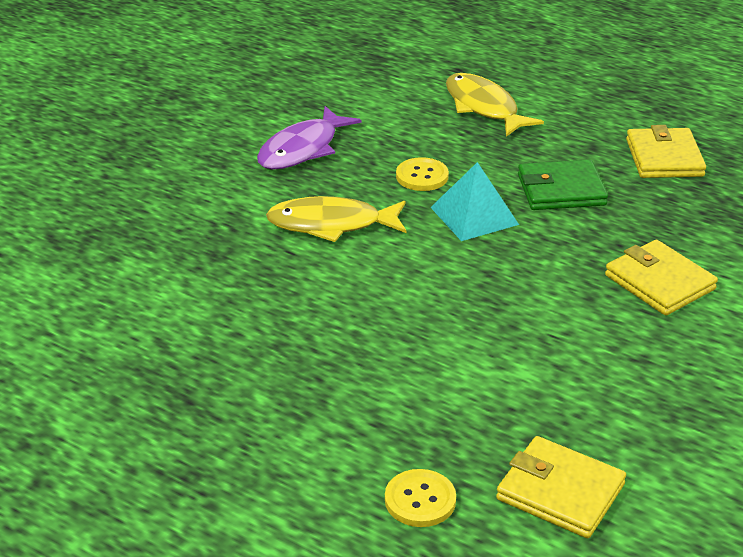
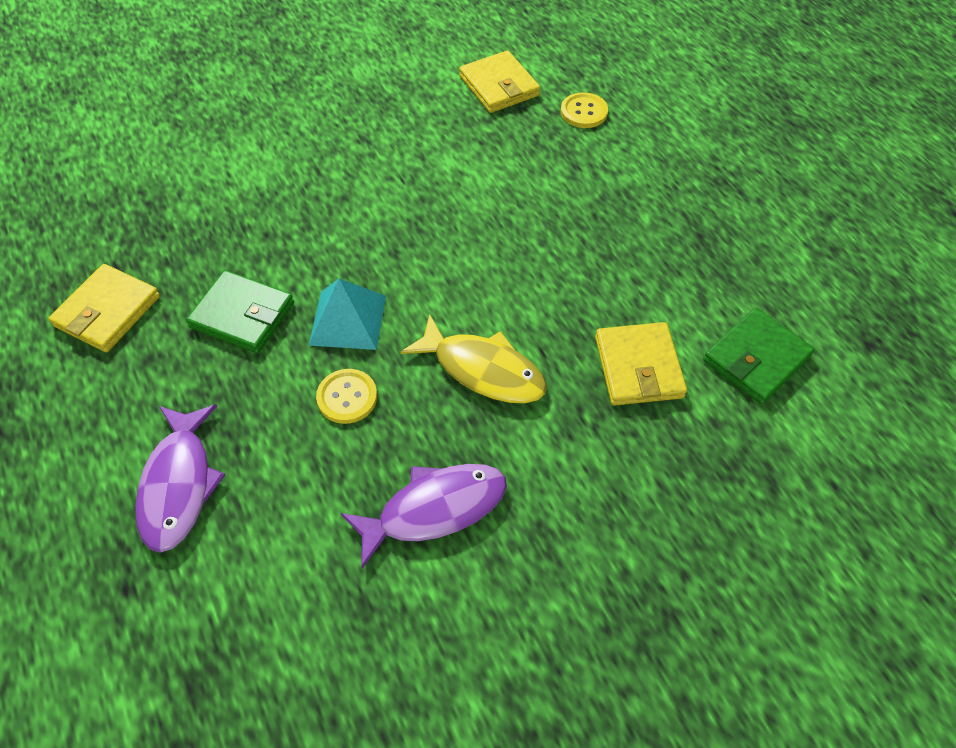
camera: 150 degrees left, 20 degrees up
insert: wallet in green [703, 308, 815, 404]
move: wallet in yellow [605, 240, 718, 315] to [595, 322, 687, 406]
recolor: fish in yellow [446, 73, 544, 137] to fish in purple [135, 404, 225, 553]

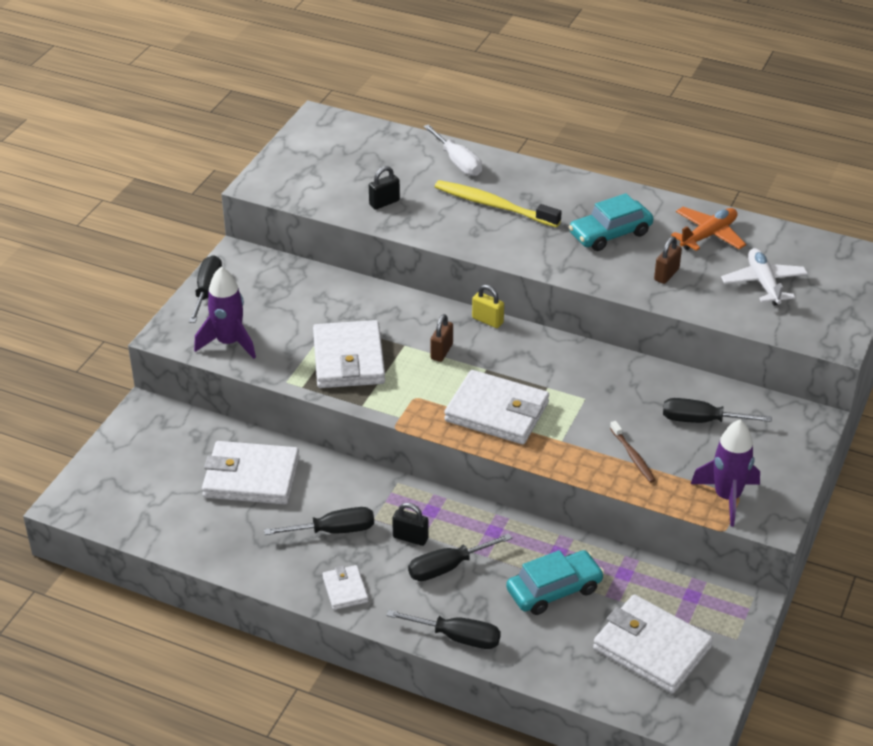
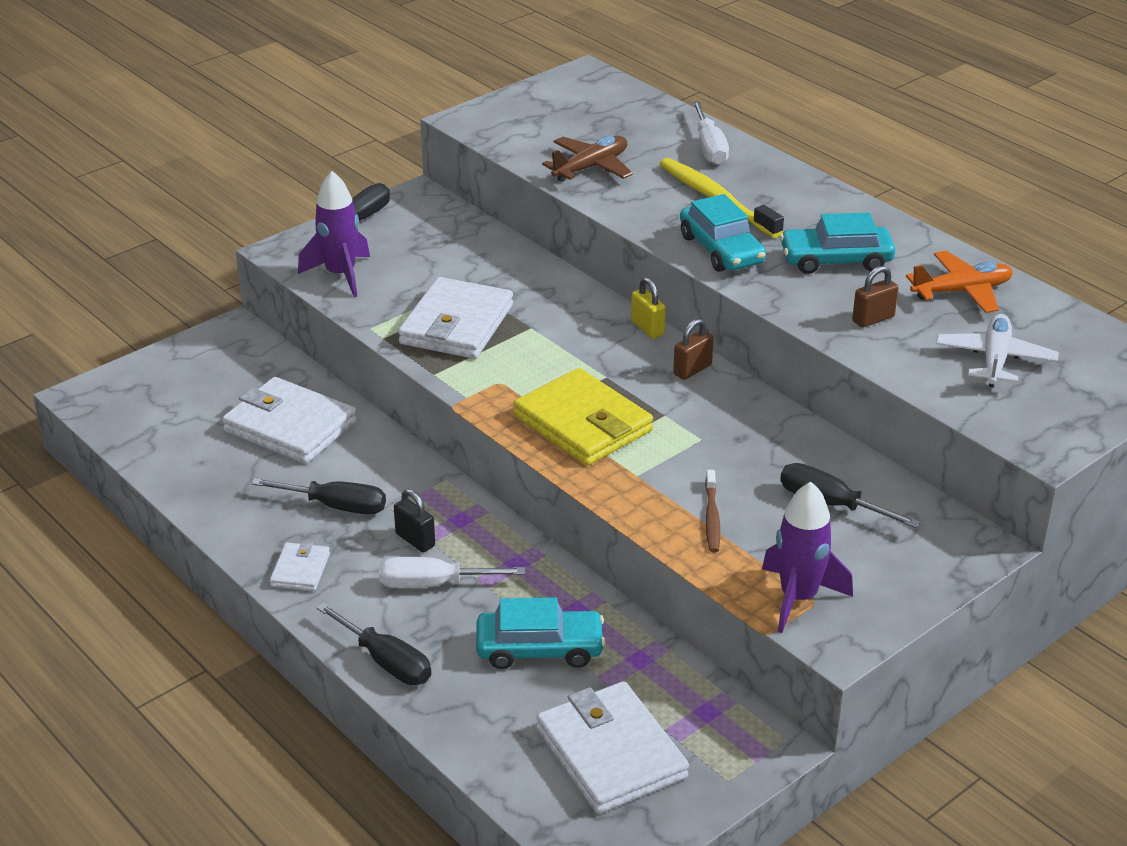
camera: 25 degrees right, 5 degrees down
insert: car in turquoise [680, 194, 766, 272]
move: padlock in brown [430, 314, 453, 362] to [673, 319, 714, 380]
replace: padlock in black [369, 166, 400, 210] to plane in brown [542, 136, 633, 182]
recolor: wallet in white [444, 370, 549, 444] to wallet in yellow [514, 368, 653, 466]; screwdriver in black [408, 533, 512, 581] to screwdriver in white [379, 557, 525, 588]

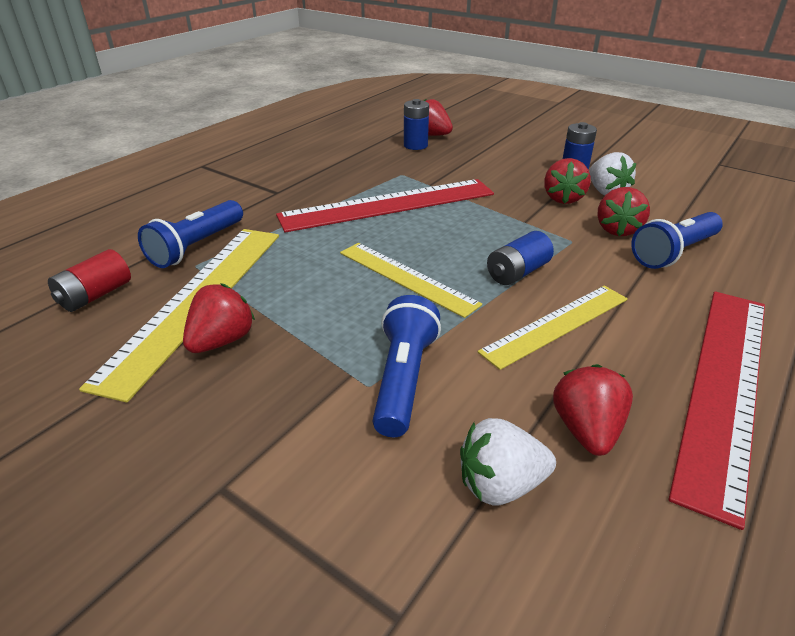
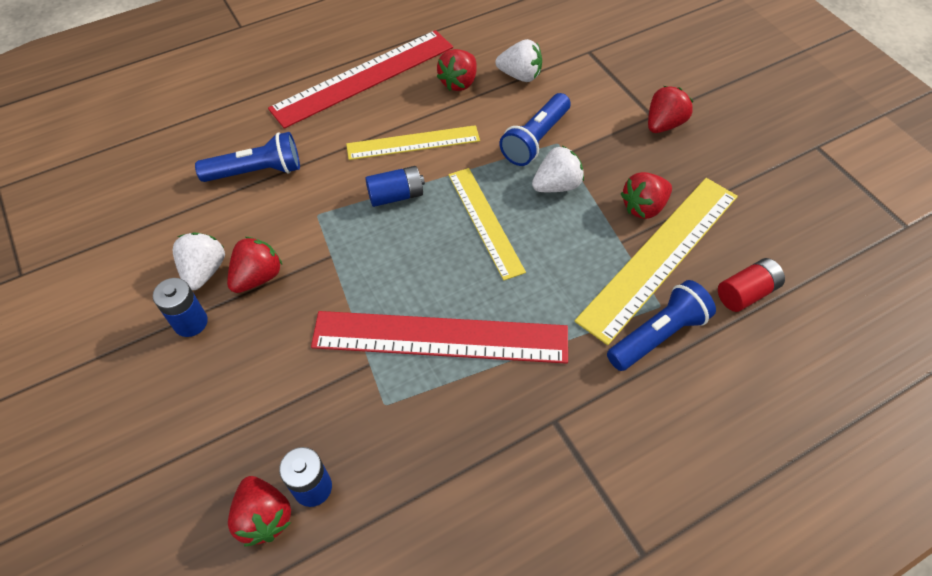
camera: 155 degrees left, 20 degrees up
insert: strawberry in white [532, 146, 584, 192]
move: strawberry in red [598, 187, 650, 236] to [648, 86, 693, 133]

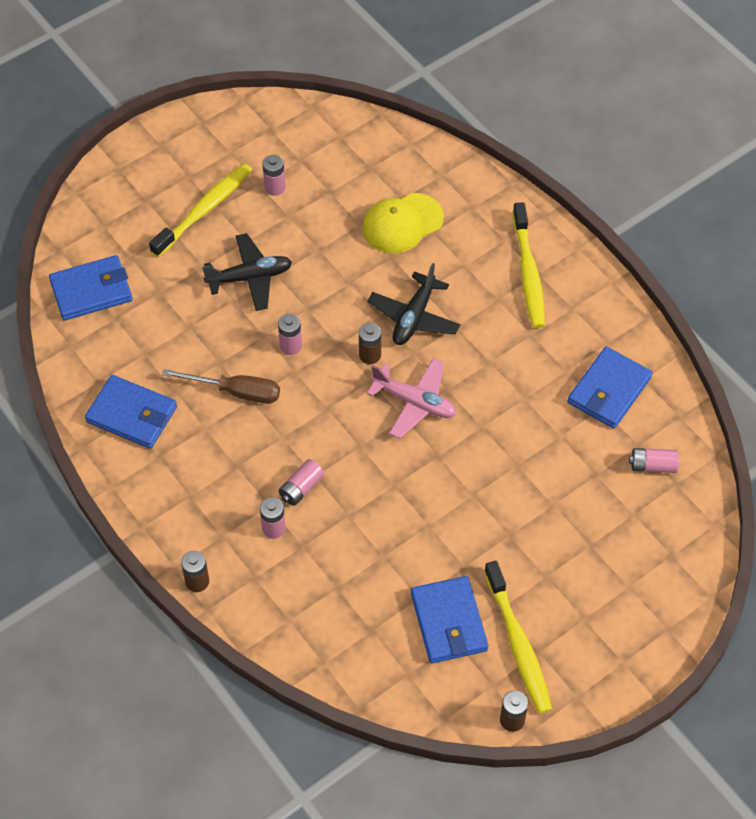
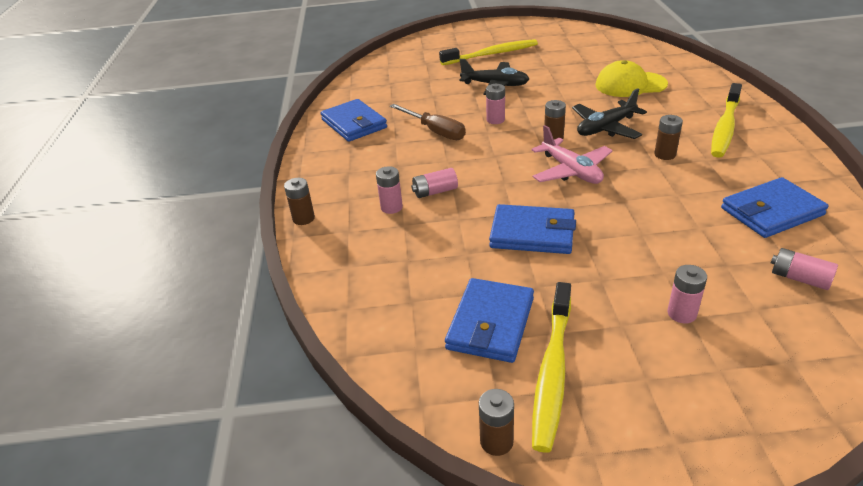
camera: 35 degrees right, 20 degrees down
insert: battery in brown [654, 115, 683, 160]
move: battery in pink [262, 155, 285, 196] to [668, 265, 707, 323]; wallet in blue [49, 255, 132, 321] to [489, 204, 576, 254]

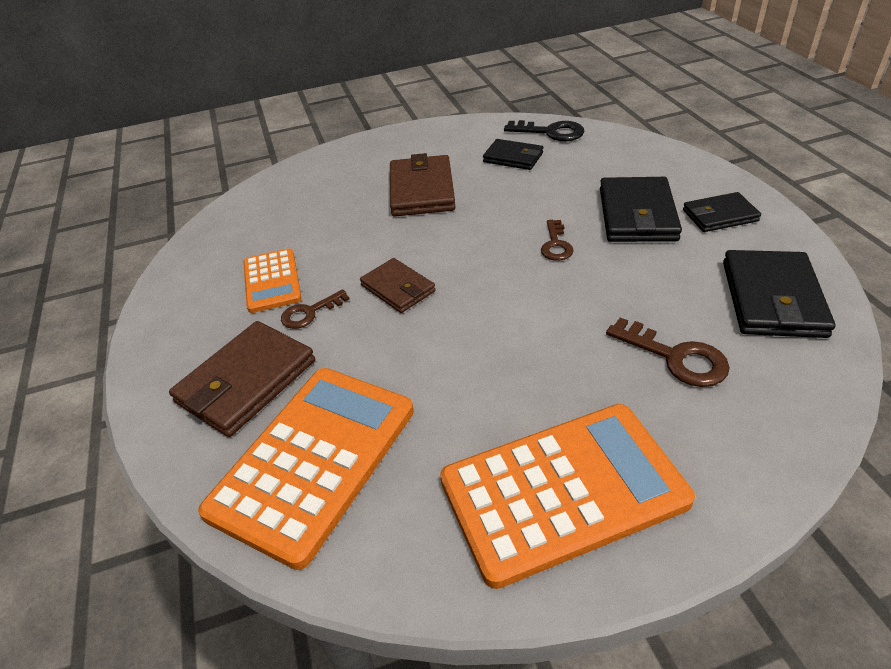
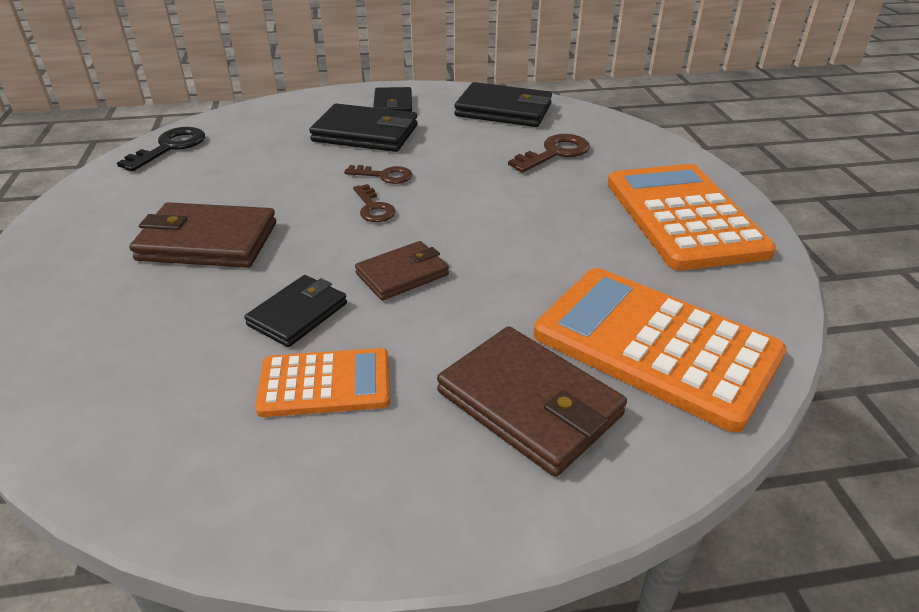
camera: 85 degrees left, 5 degrees down
move: wallet in black [483, 139, 543, 170] to [244, 275, 347, 347]; key in brown [281, 289, 349, 329] to [353, 184, 396, 222]

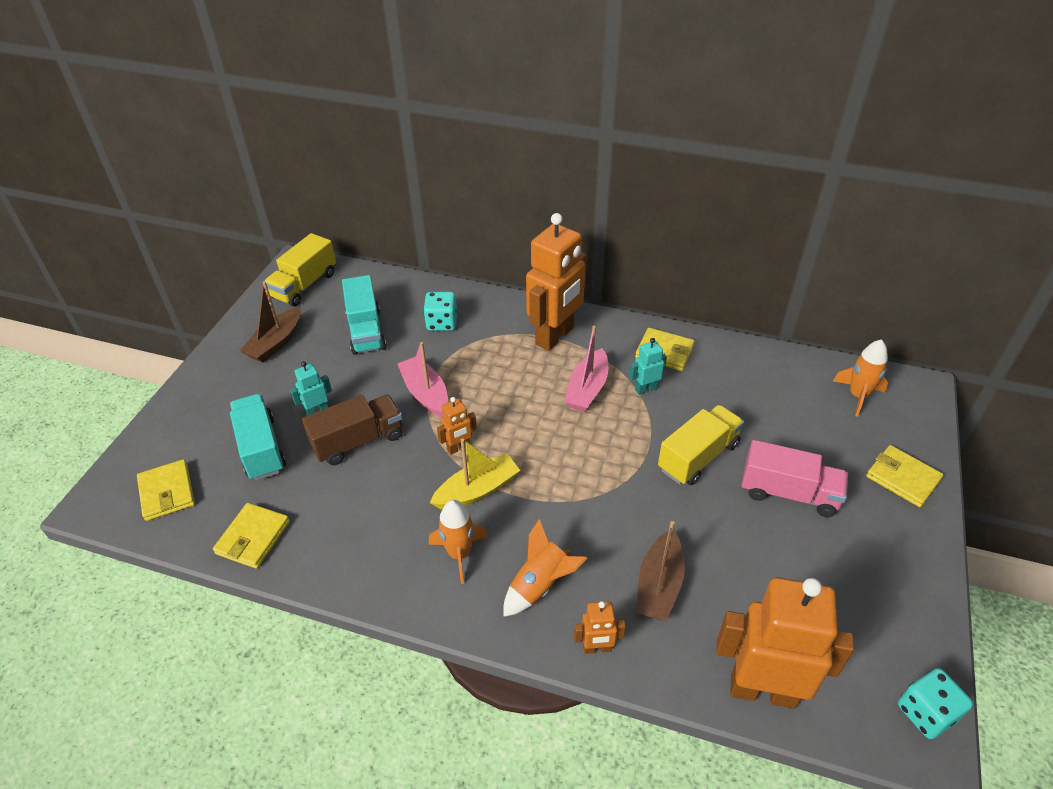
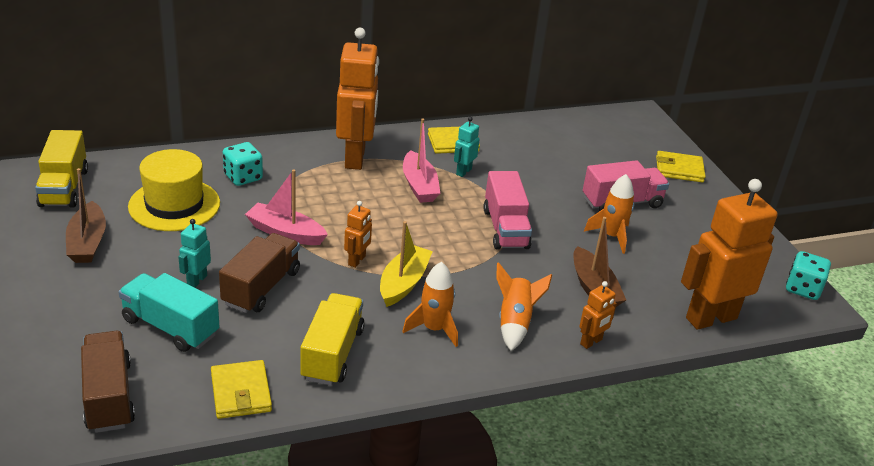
camera: 40 degrees left, 10 degrees down
insert: truck in pink [483, 171, 532, 250]
move: rocket in orange [833, 339, 888, 417] to [584, 174, 634, 254]; truck in yellow [658, 405, 744, 485] to [301, 293, 365, 385]
replace: truck in turquoise [342, 275, 386, 355] to hat in yellow [128, 149, 220, 231]; wallet in yellow [137, 459, 195, 521] to truck in brown [81, 331, 135, 433]

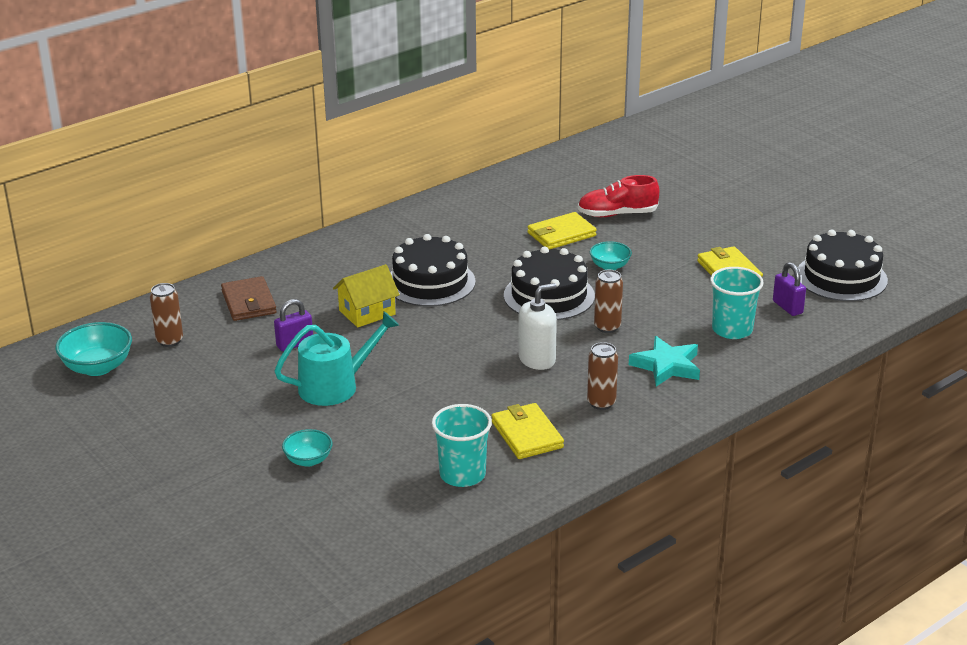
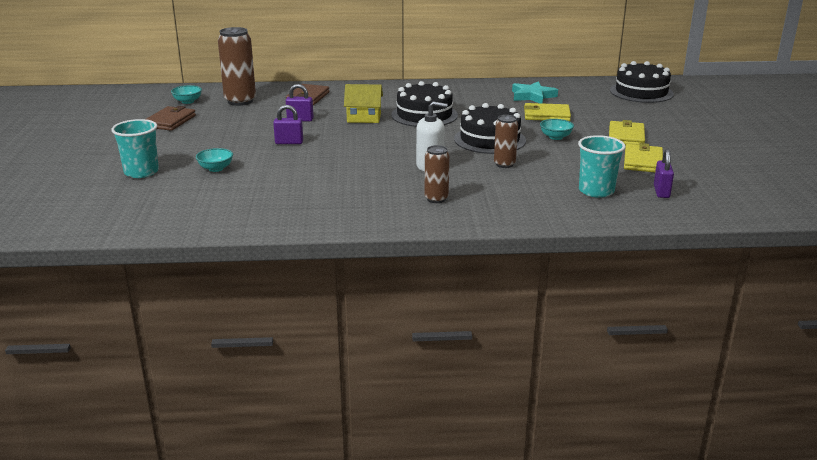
camera: 35 degrees right, 5 degrees down
delete: shoe in red [578, 175, 659, 217]
insert: wallet in brown [146, 106, 196, 131]
move: cake in black [798, 229, 888, 301] to [610, 61, 674, 103]; star in turquoise [629, 336, 700, 386] to [512, 81, 558, 104]; wallet in yellow [491, 403, 564, 459] to [609, 120, 645, 145]; cup in turquoise [432, 404, 492, 487] to [111, 119, 159, 178]
replace: watering can in turquoise [274, 311, 400, 406] to padlock in purple [273, 105, 303, 144]
resize: can in brown [150, 283, 183, 347] = [218, 27, 256, 106] x1.74; bowl in turquoise [55, 322, 132, 376] = [171, 85, 202, 104] x0.62

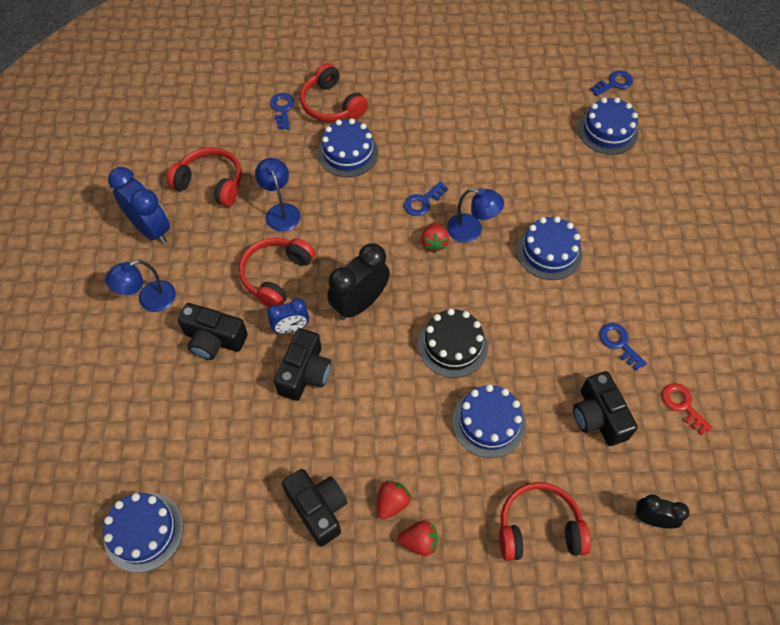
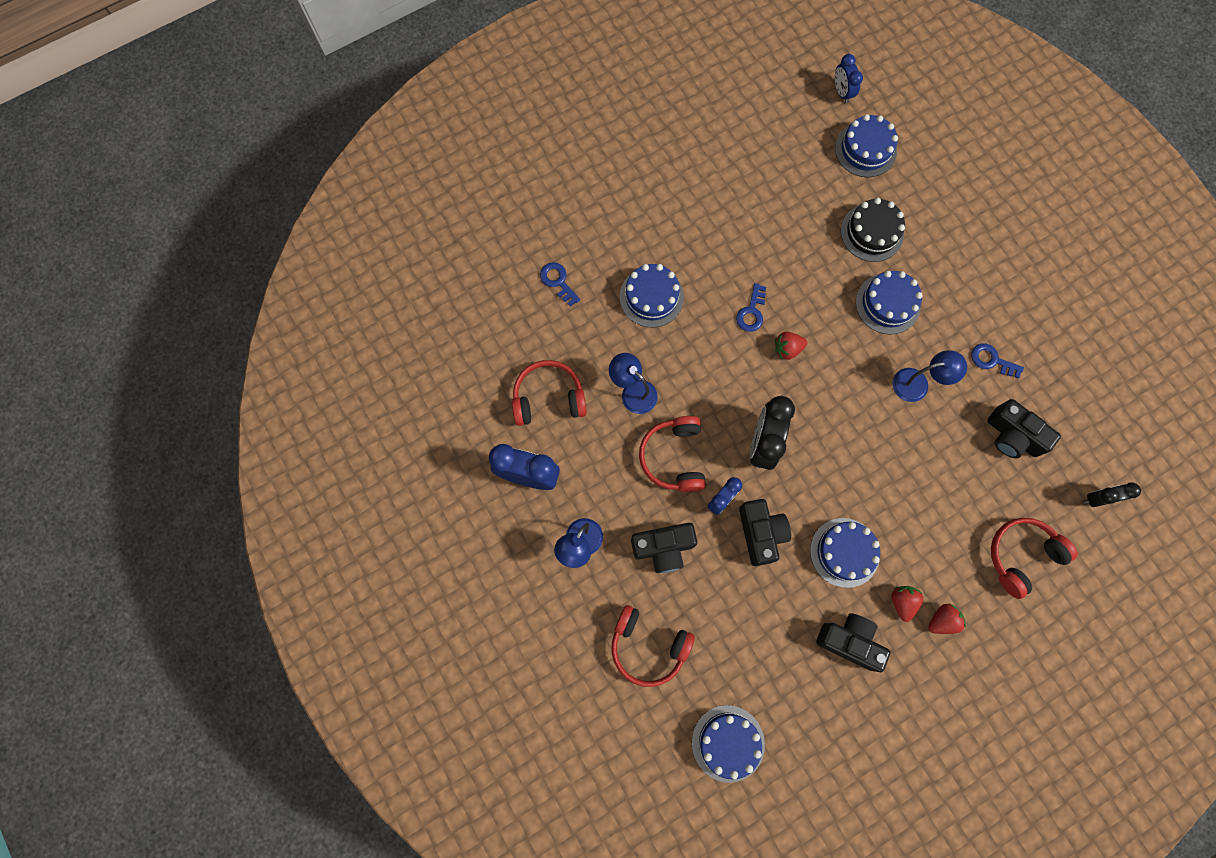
camera: 30 degrees left, 15 degrees up
delete: key in red [662, 383, 713, 435]
move: headphones in red [300, 63, 368, 122] to [612, 605, 695, 687]; lamp in blue [447, 188, 504, 243] to [893, 350, 967, 402]; cake in black [418, 308, 488, 378] to [841, 198, 905, 262]; cake in blue [452, 384, 526, 458] to [810, 518, 880, 588]
replace: key in blue [590, 71, 633, 96] to clock in blue [835, 54, 863, 103]
rotate: strawberry in red [421, 222, 449, 253] = [775, 332, 807, 360] 105 degrees clockwise

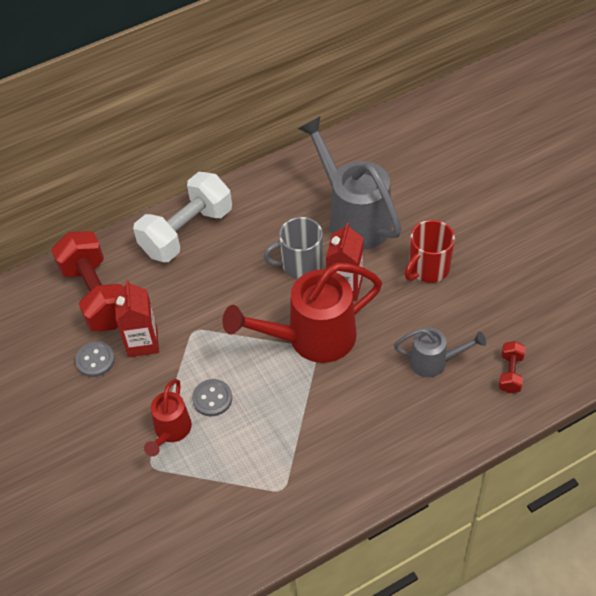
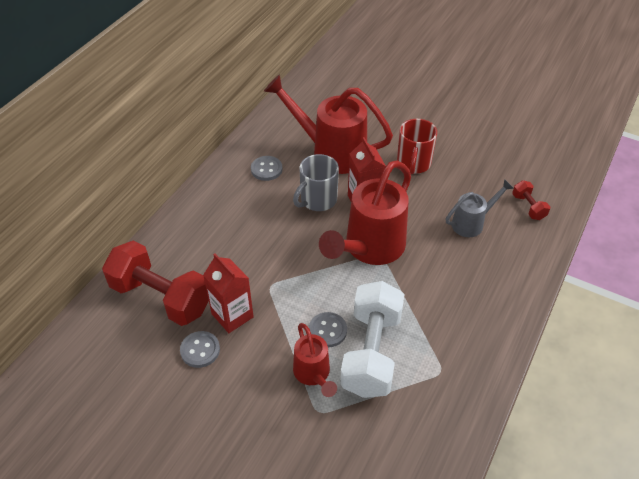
camera: 35 degrees left, 5 degrees down
insert: button in grey [251, 156, 283, 181]
move: dumbbell in white [133, 172, 232, 262] to [340, 281, 405, 398]
recolor: watering can in grey [298, 117, 402, 250] to watering can in red [264, 74, 393, 174]

